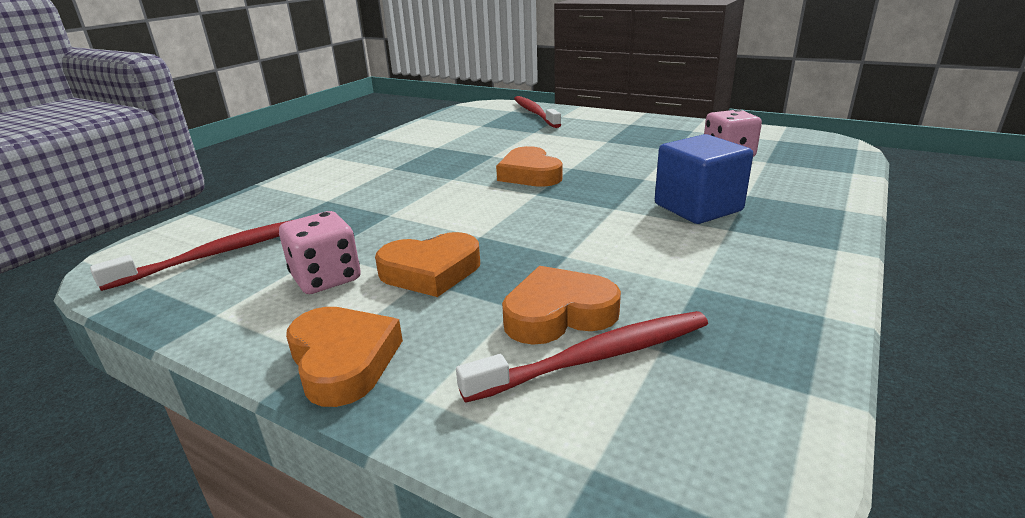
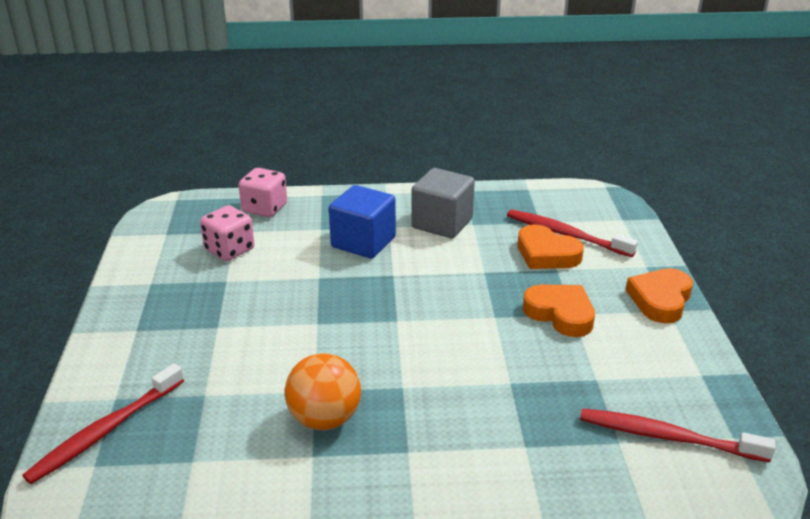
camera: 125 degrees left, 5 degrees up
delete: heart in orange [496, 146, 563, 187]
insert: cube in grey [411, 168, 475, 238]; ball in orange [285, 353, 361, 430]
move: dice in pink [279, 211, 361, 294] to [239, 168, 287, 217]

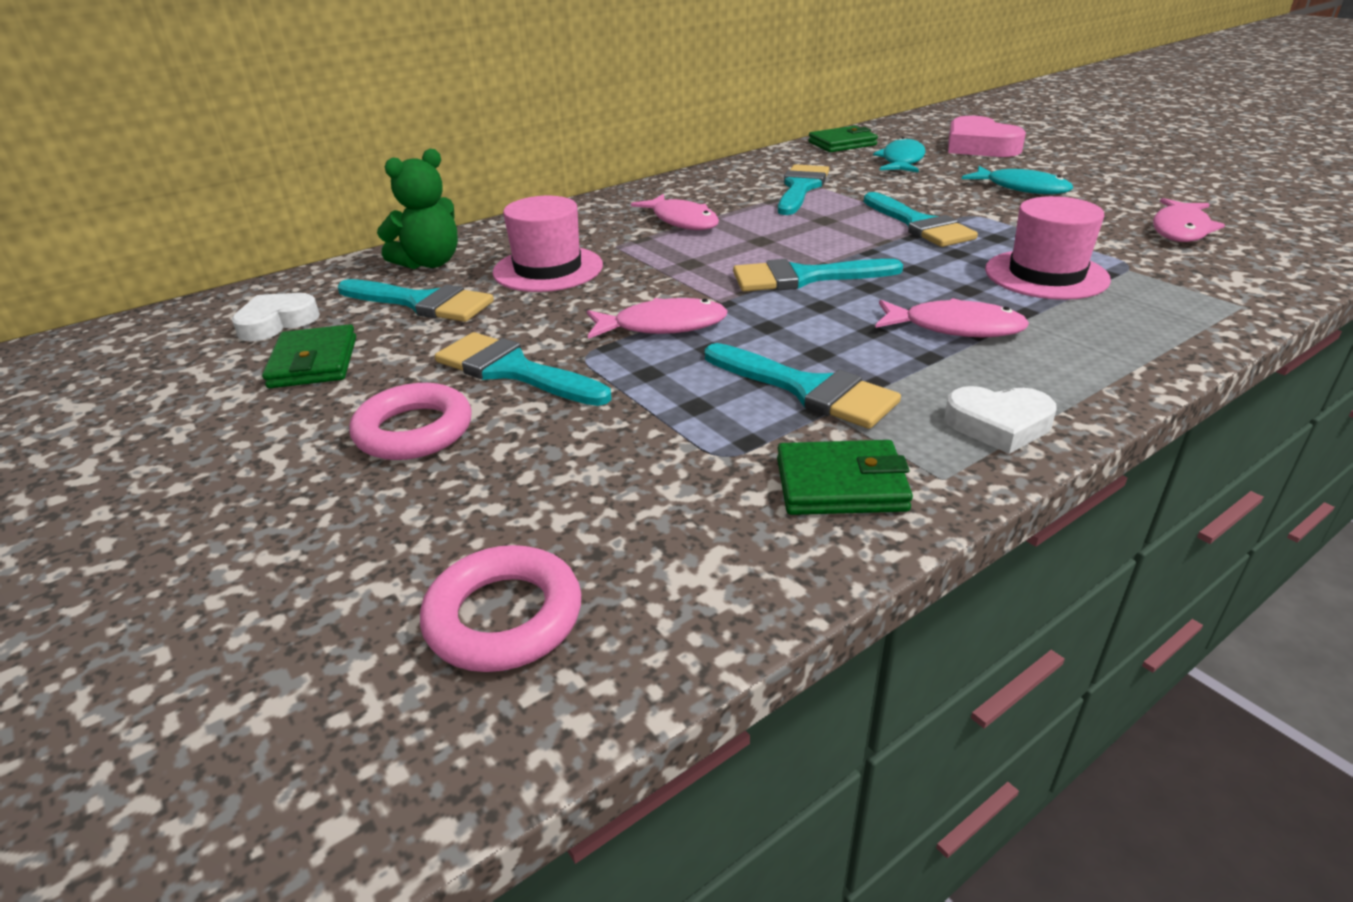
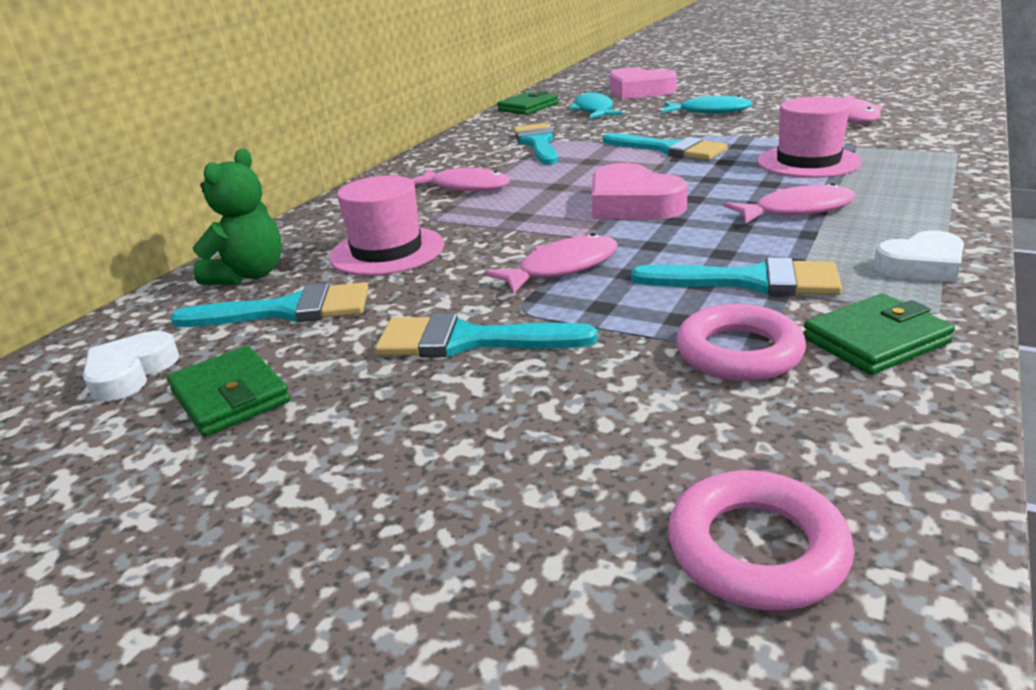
camera: 25 degrees left, 5 degrees down
move: ring in pink [349, 383, 471, 460] to [676, 304, 806, 381]
replace: brush in turquoise [733, 259, 903, 291] to heart in pink [592, 163, 688, 220]

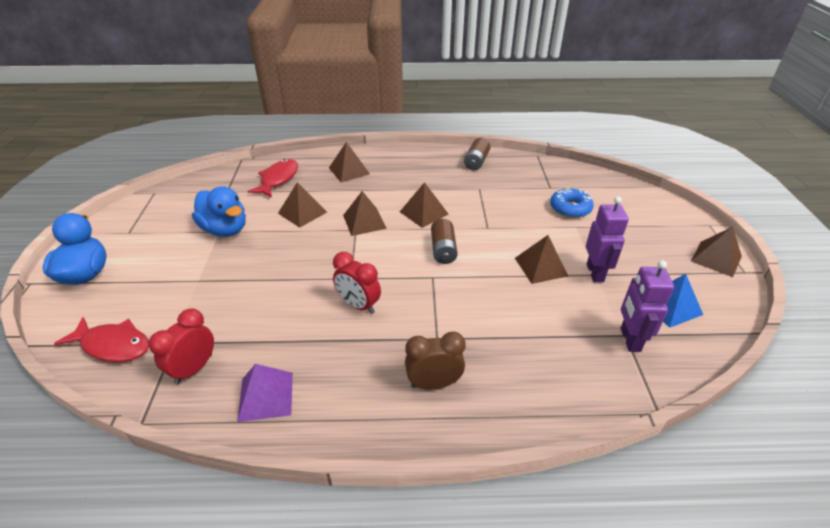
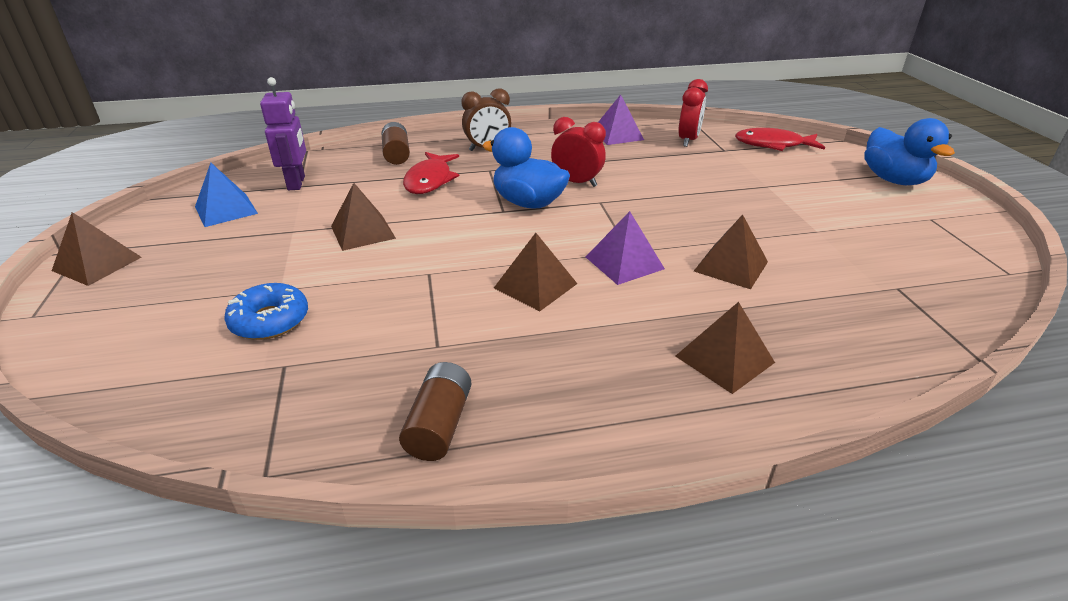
camera: 170 degrees right, 5 degrees down
delete: robot in purple [586, 197, 629, 282]
move: fish in red [247, 159, 298, 198] to [403, 152, 459, 194]; duck in blue [192, 186, 246, 237] to [482, 127, 570, 209]; battery in brown [431, 219, 458, 264] to [382, 122, 410, 165]
recolor: pyramid in brown [343, 191, 387, 236] to pyramid in purple [586, 211, 665, 285]

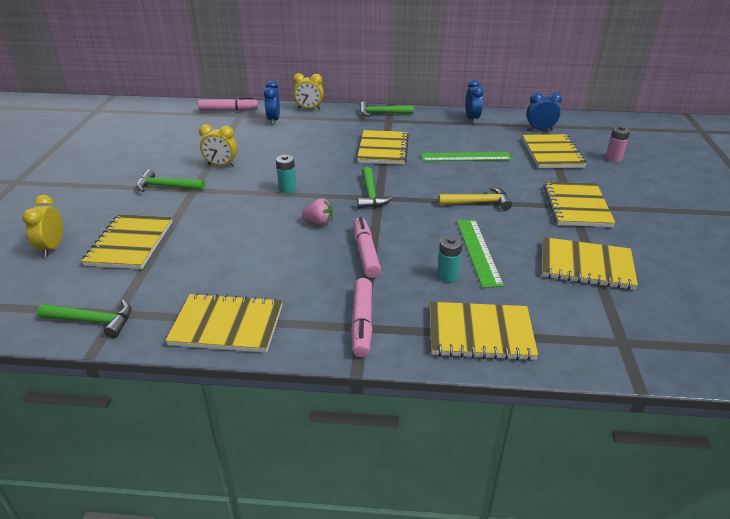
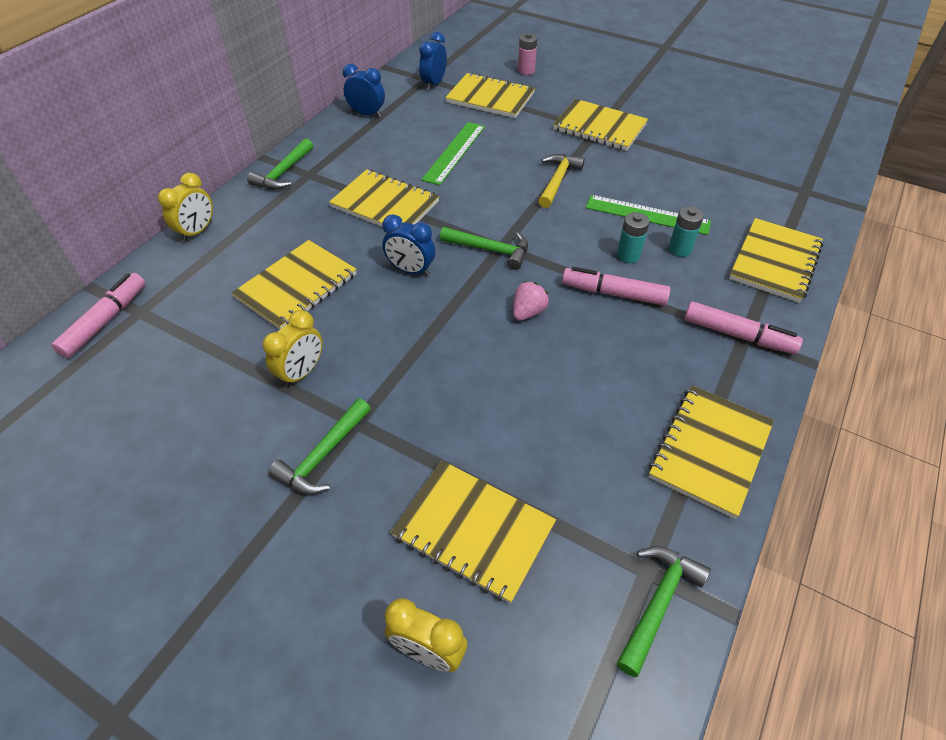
camera: 65 degrees left, 15 degrees up
move: clock in blue [264, 81, 280, 125] to [382, 214, 435, 276]; battery in turquoise [276, 155, 296, 193] to [617, 212, 649, 263]; notebook in yellow [542, 237, 638, 290] to [232, 240, 357, 329]

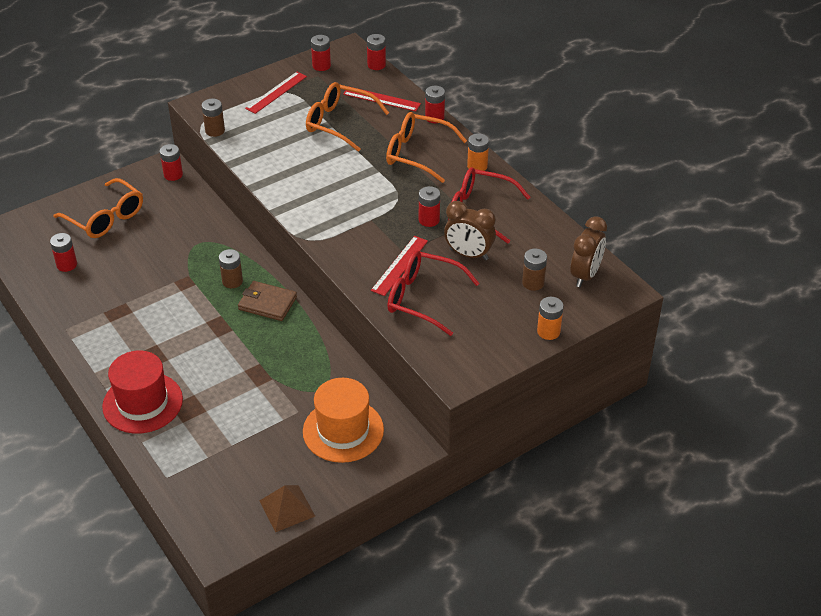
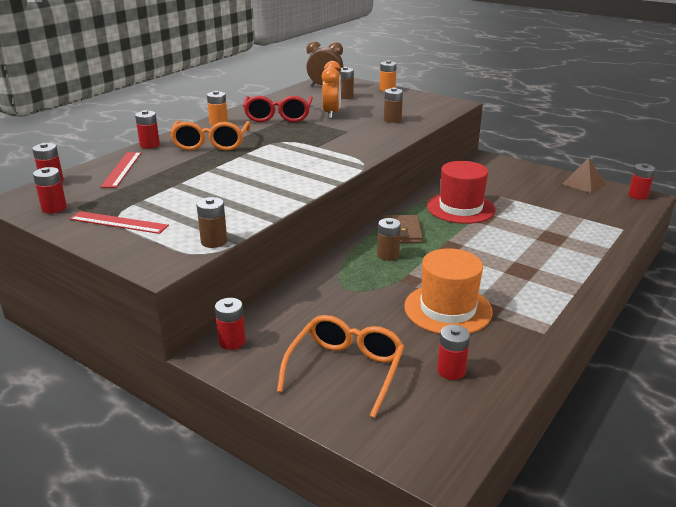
camera: 110 degrees left, 15 degrees down
delete: glasses in orange [306, 82, 389, 152]; ruler in red [371, 236, 428, 296]
move: battery in red [419, 186, 440, 227] to [628, 163, 655, 200]; hat in red [102, 350, 183, 434] to [427, 161, 495, 224]; hat in orange [303, 378, 384, 463] to [404, 248, 493, 334]
replace: glasses in red [387, 250, 480, 336] to battery in brown [384, 88, 403, 123]
recolor: clock in brown [444, 201, 496, 260] to clock in orange [322, 61, 341, 119]

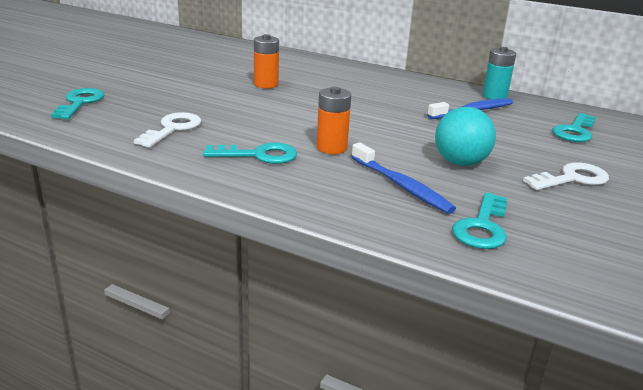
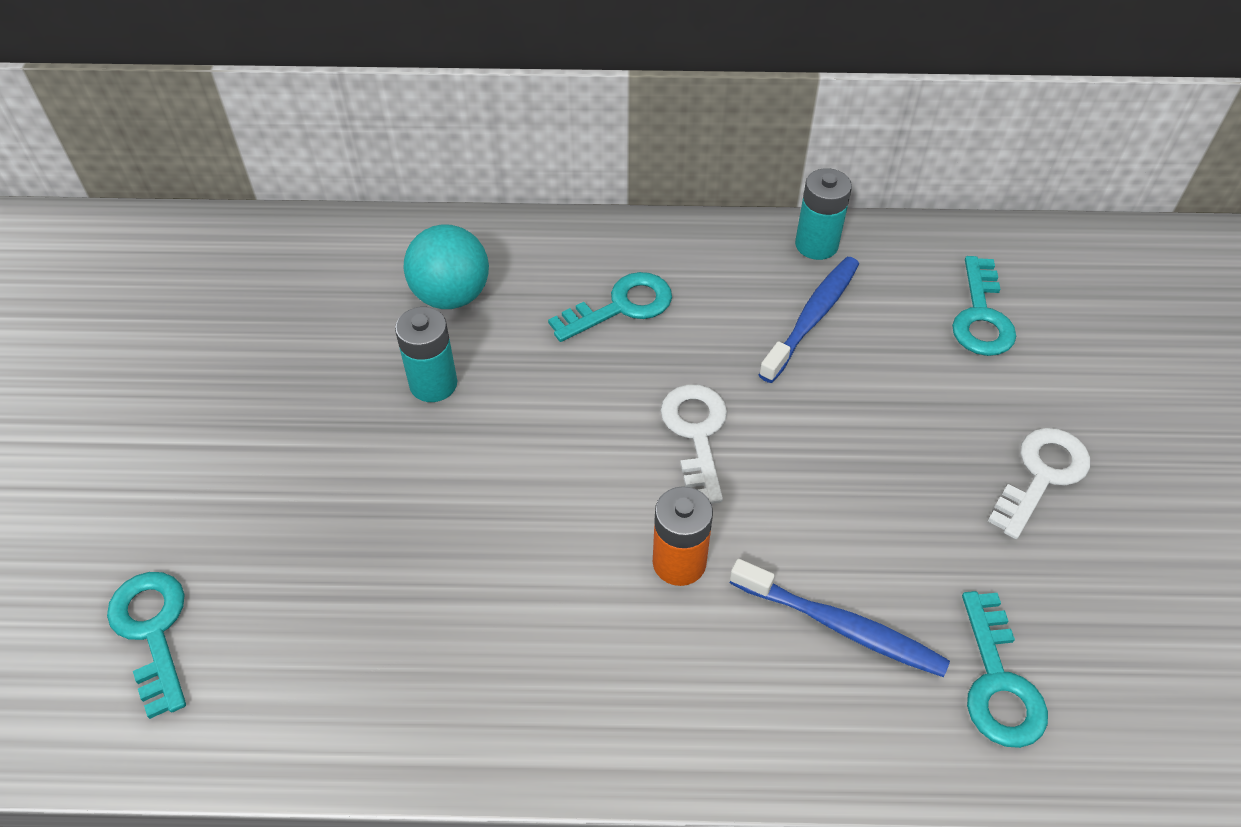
camera: 25 degrees left, 25 degrees up
move: ball in turquoise [435, 107, 496, 166] to [404, 224, 489, 309]; key in white [134, 112, 202, 147] to [661, 384, 727, 504]; key in turquoise [203, 143, 297, 164] to [548, 272, 672, 342]
recolor: battery in orange [254, 34, 279, 88] to battery in turquoise [395, 307, 457, 402]

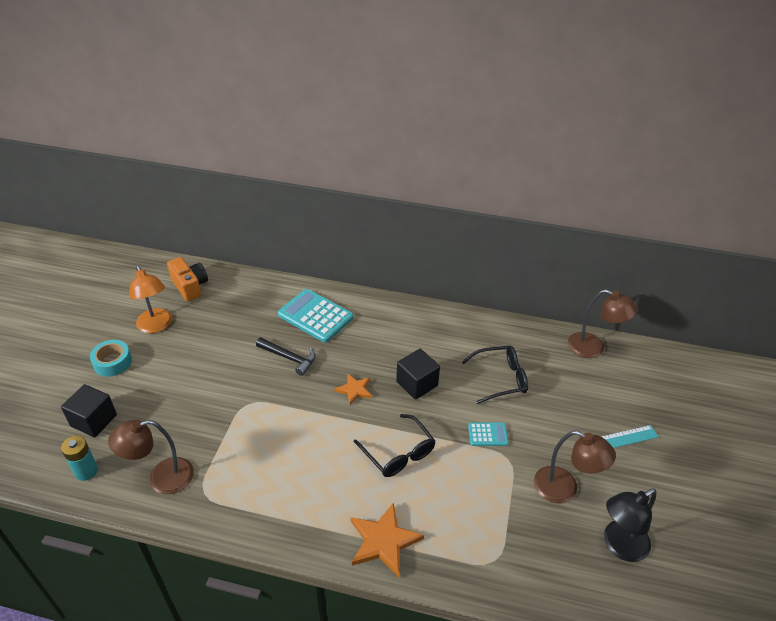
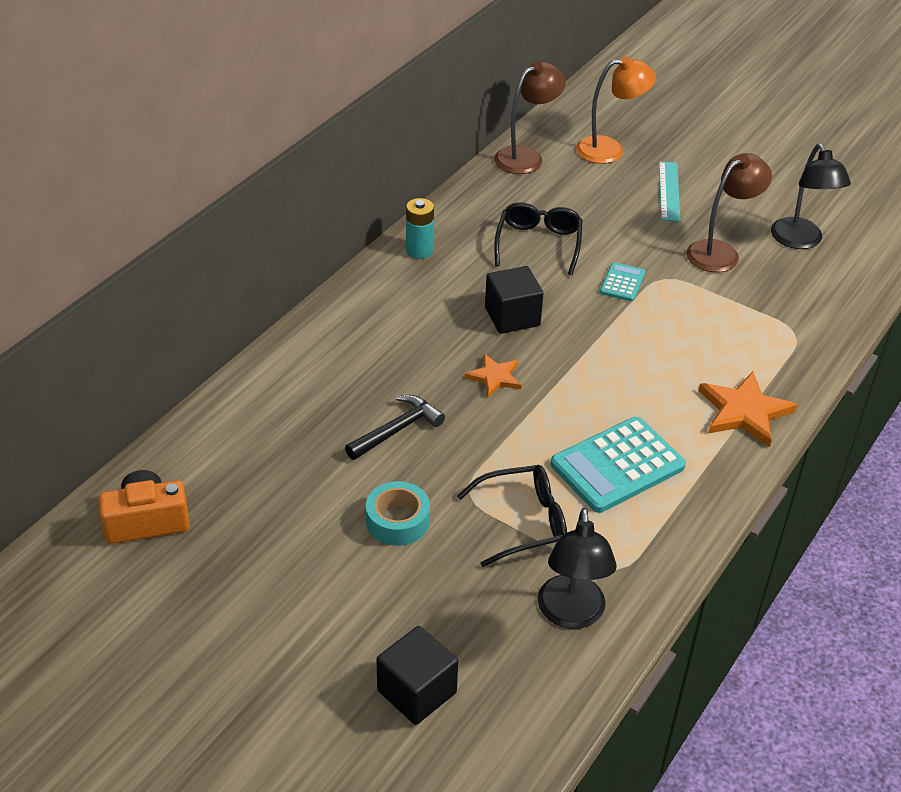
camera: 70 degrees left, 0 degrees up
move: lamp in orange [129, 265, 172, 333] to [576, 56, 656, 164]; calculator in turquoise [278, 289, 353, 342] to [550, 417, 686, 513]; tape in turquoise [90, 340, 132, 377] to [366, 481, 430, 546]; glasses in black [354, 414, 435, 477] to [457, 465, 567, 567]; battery in turquoise [61, 436, 98, 481] to [406, 198, 434, 259]
recolor: lamp in brown [108, 420, 194, 494] to lamp in black [538, 508, 617, 629]

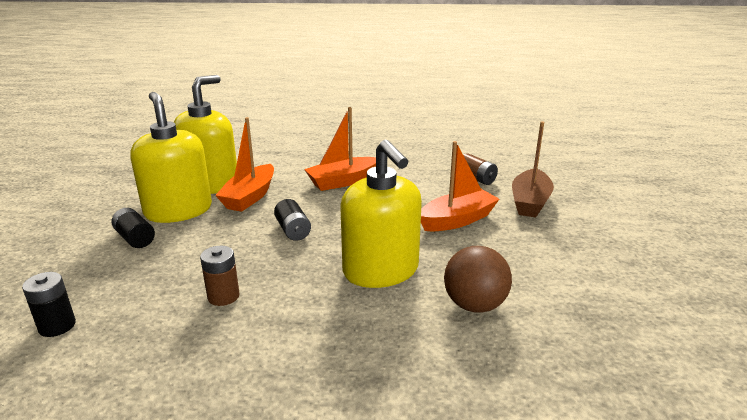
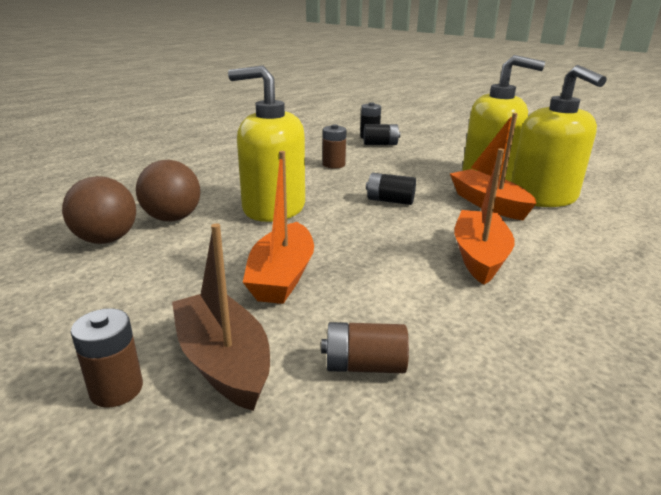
camera: 130 degrees right, 0 degrees up
insert: ball in brown [62, 176, 136, 244]; battery in brown [71, 308, 143, 408]
move: battery in black [111, 208, 155, 248] to [363, 124, 400, 145]

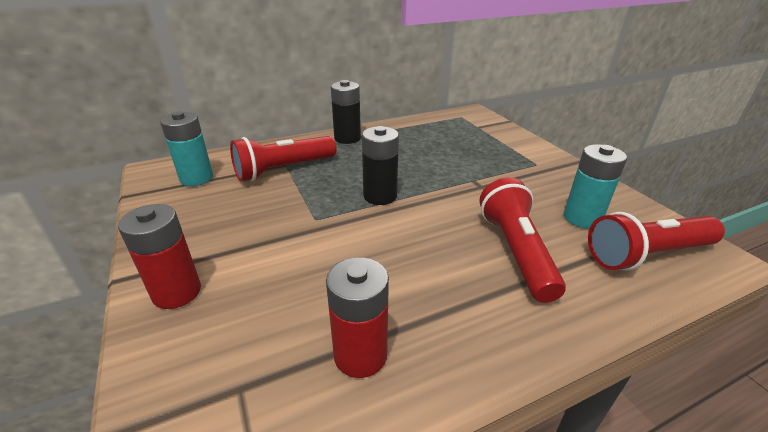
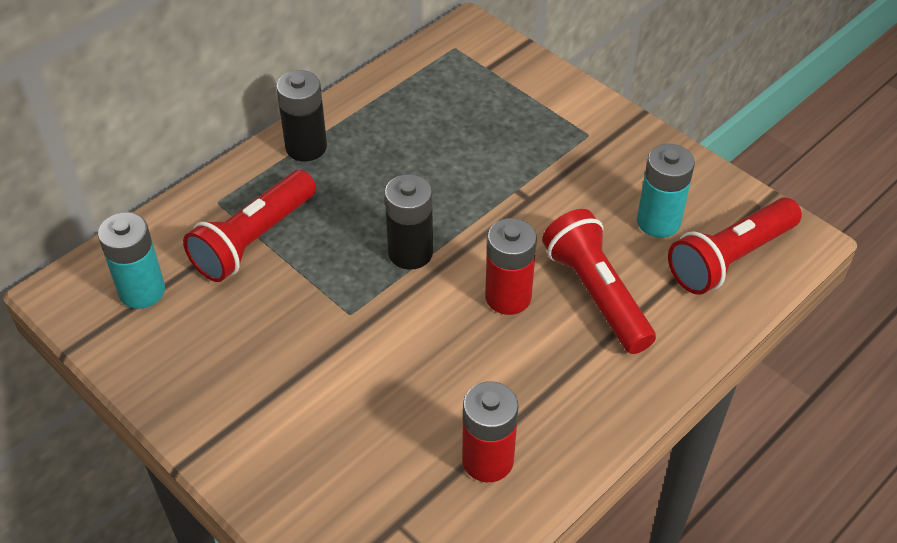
camera: 20 degrees left, 15 degrees up
move: battery in red [118, 204, 201, 309] to [485, 218, 537, 315]

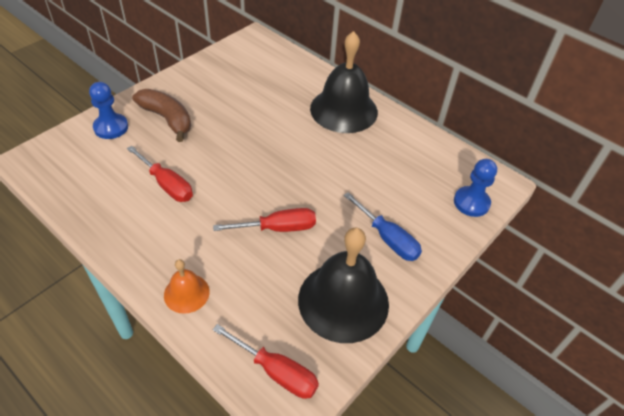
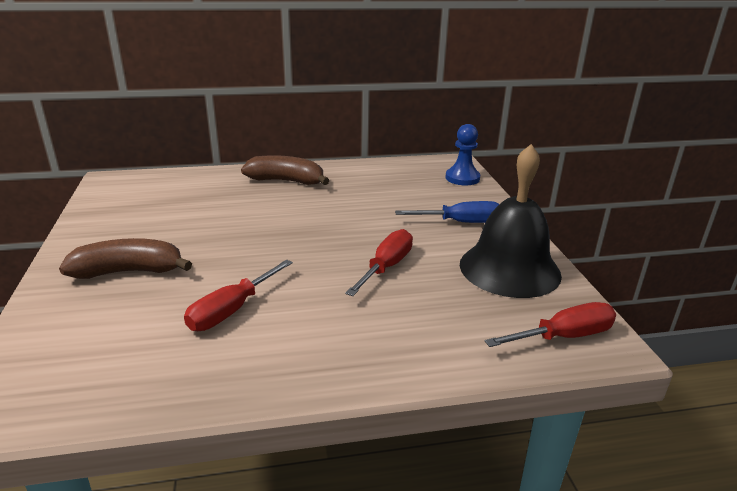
camera: 50 degrees left, 20 degrees down
delete: pawn in blue [89, 82, 128, 139]; bell in orange [164, 259, 210, 314]
replace: bell in black [310, 31, 378, 133] to banana in brown [241, 155, 330, 185]
rotate: screwdriver in red [127, 146, 193, 202] = [184, 259, 293, 331] 135 degrees clockwise

